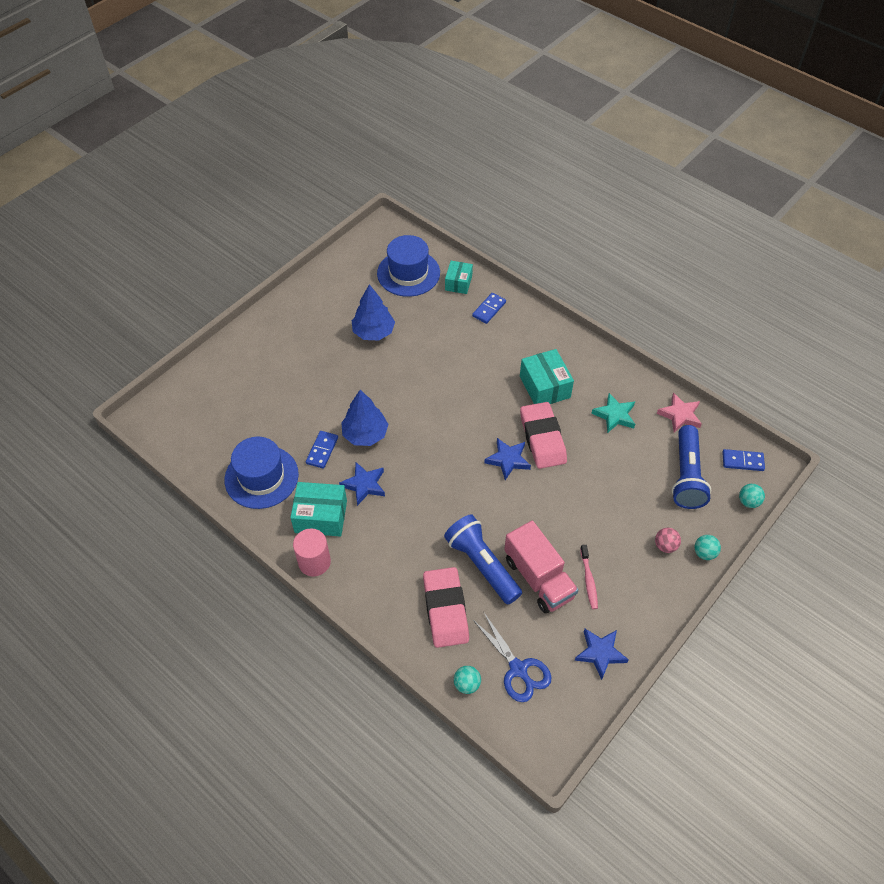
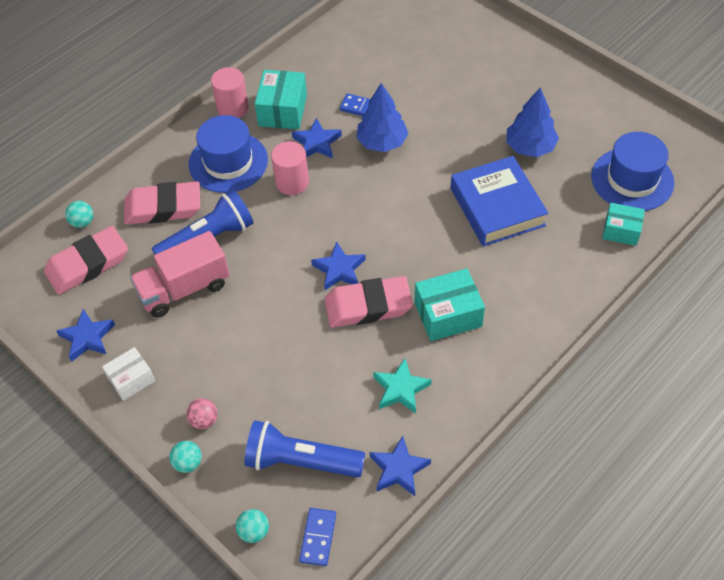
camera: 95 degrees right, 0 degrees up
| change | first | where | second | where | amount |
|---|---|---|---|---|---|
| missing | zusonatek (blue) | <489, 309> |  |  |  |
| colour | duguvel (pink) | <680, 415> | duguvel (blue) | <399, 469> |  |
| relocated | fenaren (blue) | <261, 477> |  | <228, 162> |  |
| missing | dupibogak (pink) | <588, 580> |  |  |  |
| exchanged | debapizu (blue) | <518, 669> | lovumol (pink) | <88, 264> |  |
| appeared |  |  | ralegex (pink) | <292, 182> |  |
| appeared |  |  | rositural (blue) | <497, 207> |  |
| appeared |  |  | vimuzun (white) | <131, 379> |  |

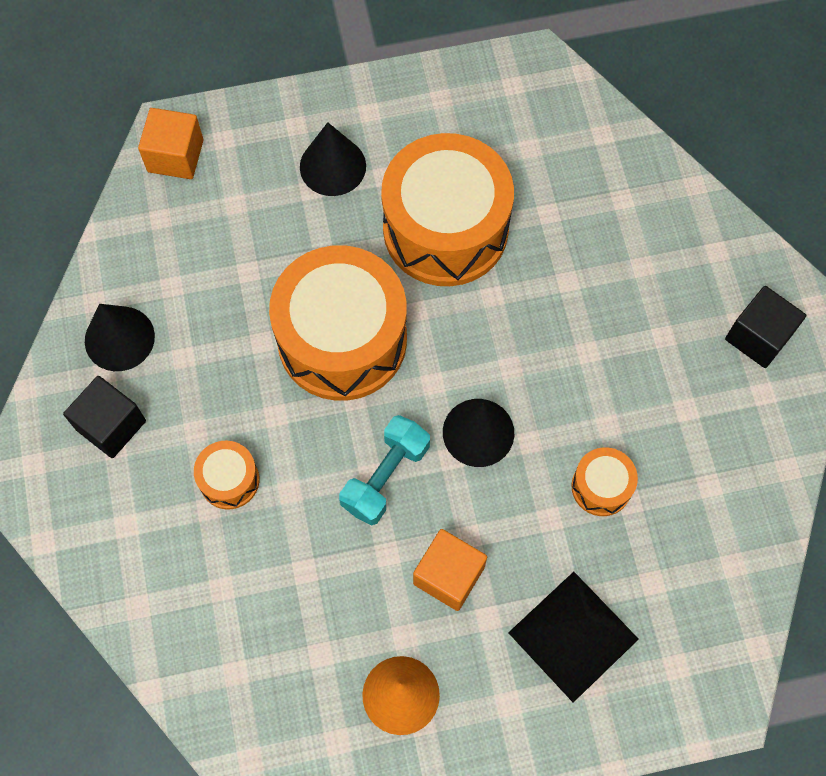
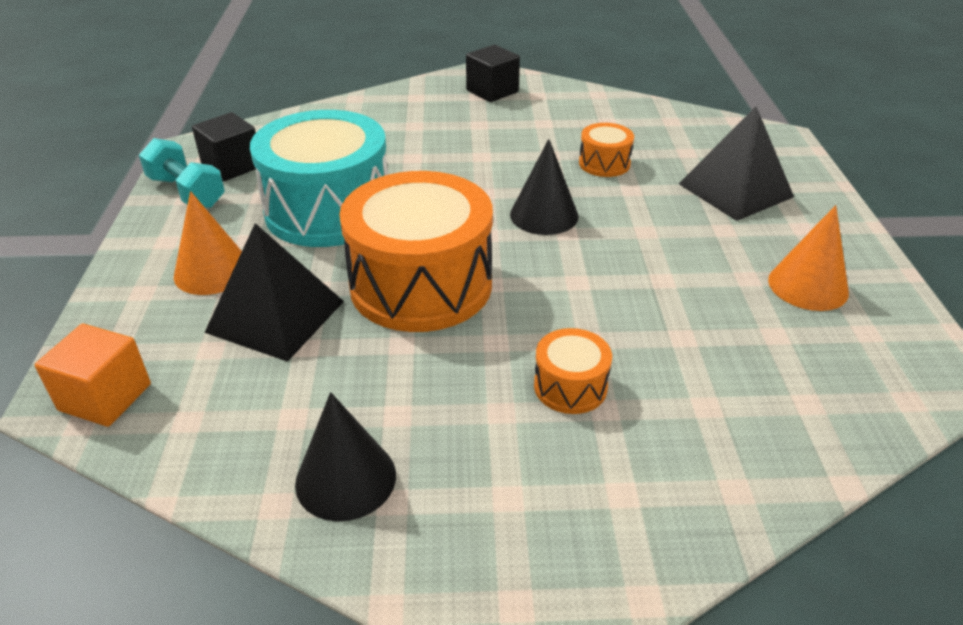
camera: 80 degrees left, 30 degrees down
| change | first | where | second | where | amount |
|---|---|---|---|---|---|
| colour | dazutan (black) | <332, 166> | dazutan (orange) | <212, 271> |  |
| colour | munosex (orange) | <445, 229> | munosex (turquoise) | <328, 210> |  |
| relocated | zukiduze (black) | <111, 425> |  | <232, 166> |  |
| relocated | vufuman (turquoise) | <385, 476> |  | <186, 192> |  |
| missing | zukiduze (orange) | <448, 575> |  |  |  |
| appeared |  |  | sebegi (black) | <276, 316> |  |

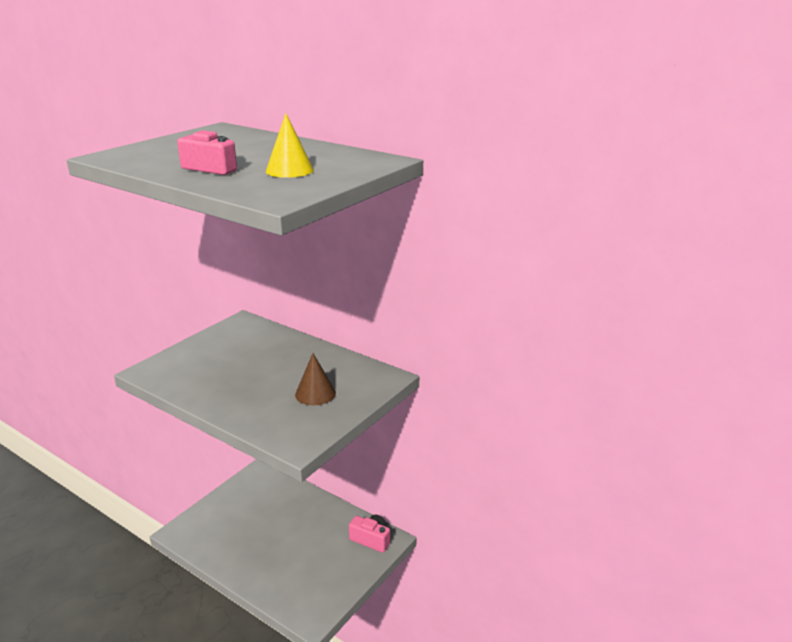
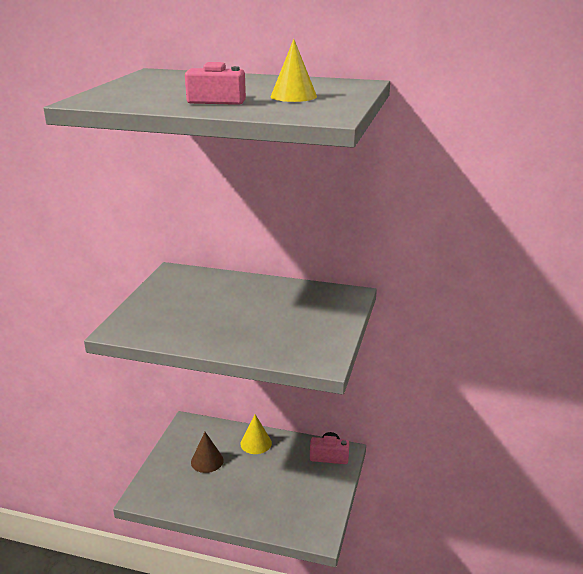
camera: 20 degrees left, 0 degrees up
| change | first | where | second | where | amount |
|---|---|---|---|---|---|
| relocated | dazutan (brown) | <315, 393> |  | <207, 461> |  |
| appeared |  |  | dazutan (yellow) | <256, 443> |  |

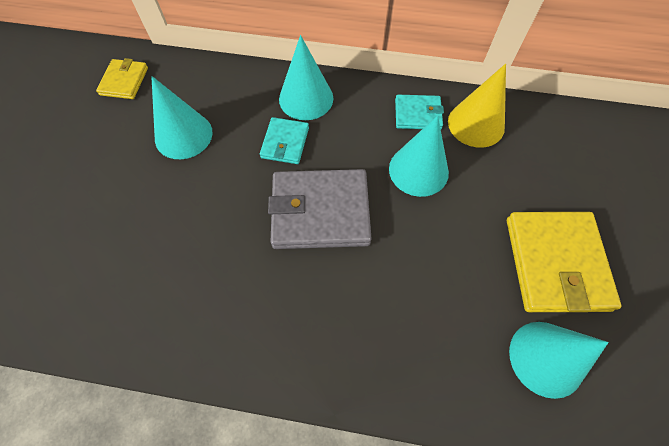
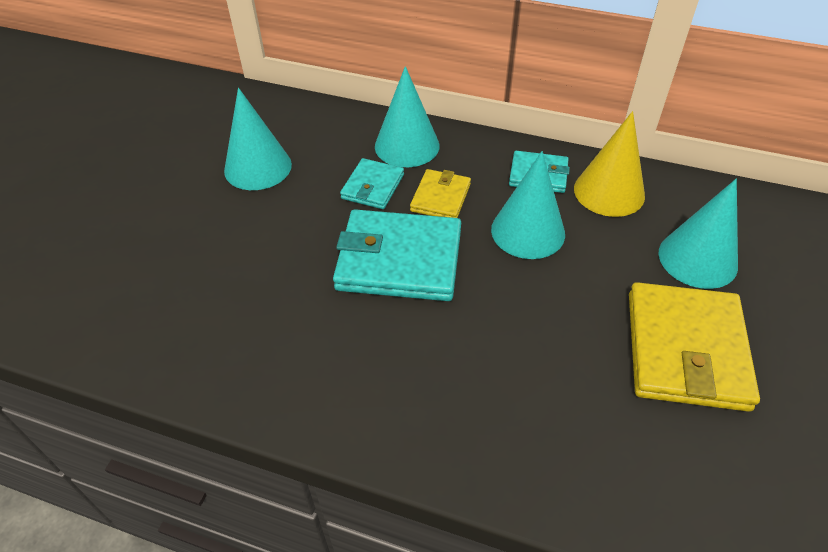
camera: 10 degrees right, 15 degrees down
| change | first | where | second | where | amount |
|---|---|---|---|---|---|
| relocated | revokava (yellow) | <124, 81> |  | <440, 197> |  |
| colour | revokava (grey) | <320, 212> | revokava (turquoise) | <399, 260> |  |
| relocated | dazutan (turquoise) | <546, 358> |  | <697, 259> |  |

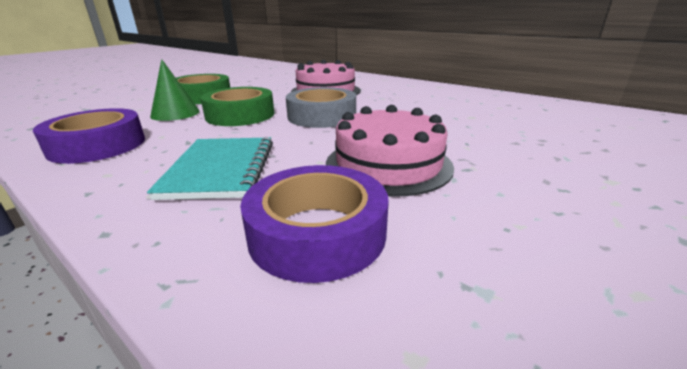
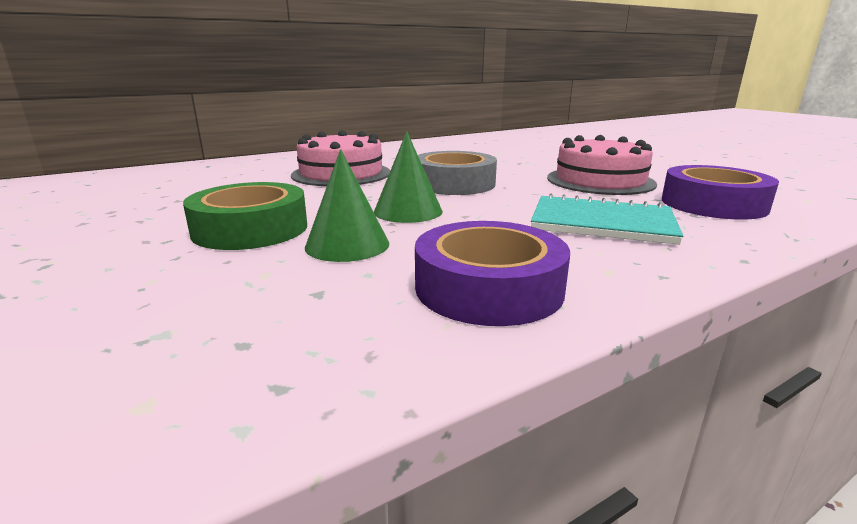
camera: 70 degrees left, 5 degrees down
| change | first | where | second | where | amount |
|---|---|---|---|---|---|
| exchanged | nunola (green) | <240, 115> | dazutan (green) | <408, 211> |  |

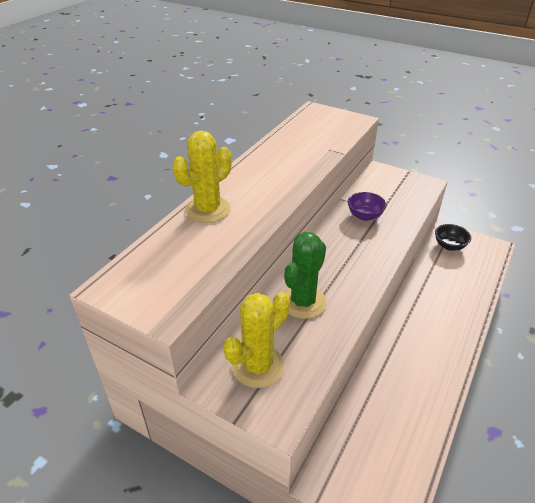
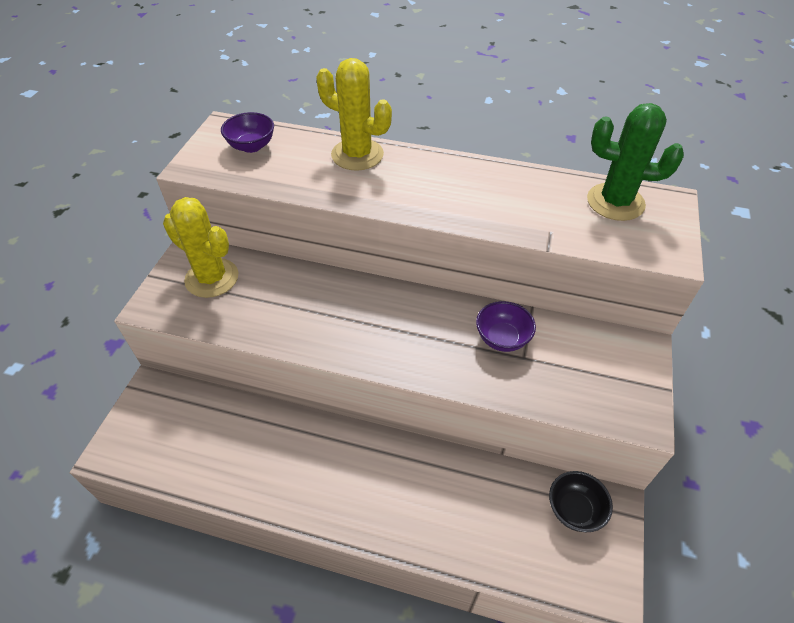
camera: 75 degrees right, 10 degrees up
| change | first | where | second | where | amount |
|---|---|---|---|---|---|
| relocated | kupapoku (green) | <303, 302> |  | <615, 202> |  |
| appeared |  |  | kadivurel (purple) | <251, 146> |  |

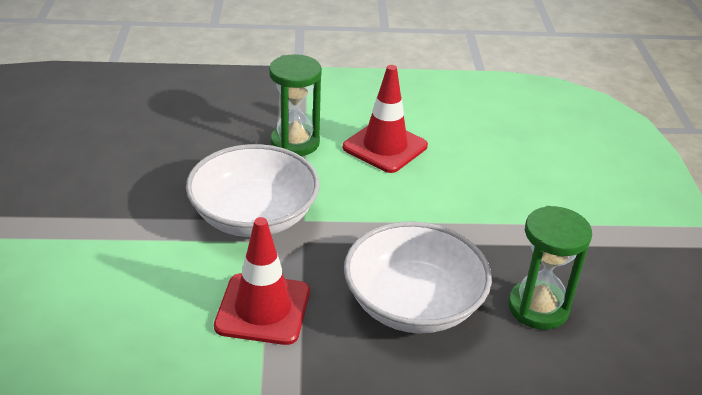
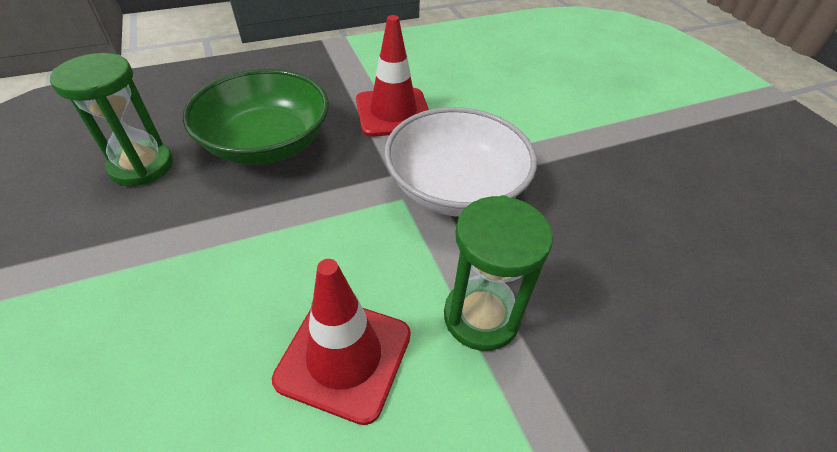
camera: 160 degrees right, 10 degrees up
| change | first | where | second | where | amount |
|---|---|---|---|---|---|
| colour | kadivurel (white) | <413, 303> | kadivurel (green) | <267, 143> |  |

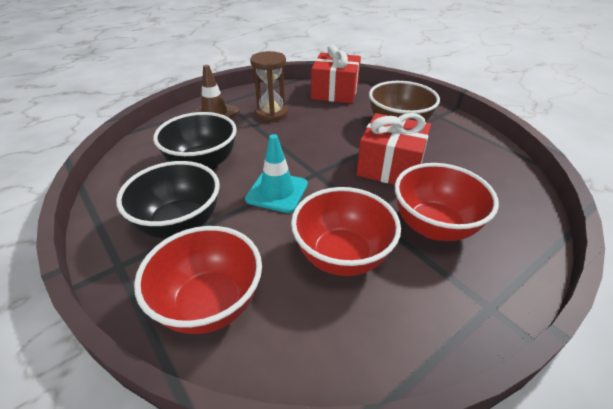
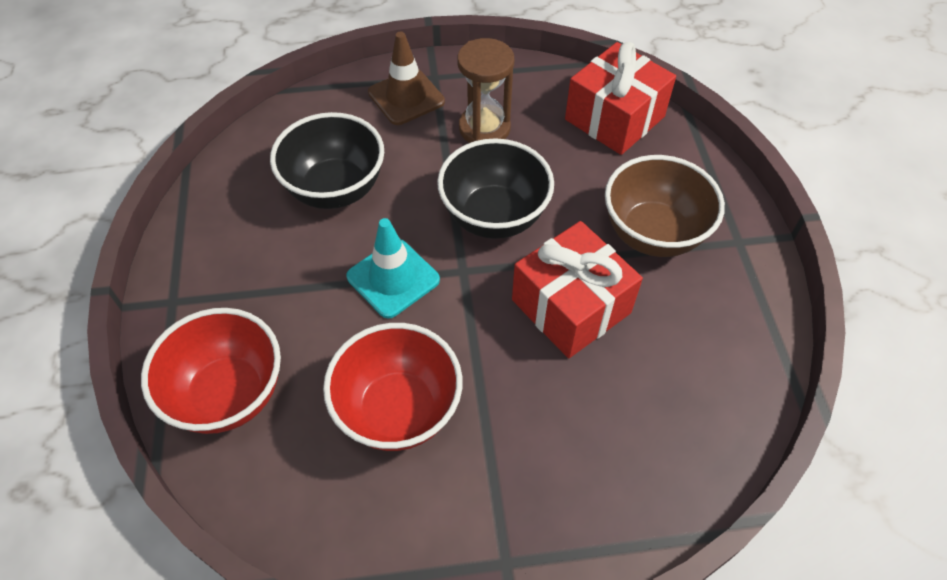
camera: 30 degrees right, 15 degrees up
| change | first | where | second | where | amount |
|---|---|---|---|---|---|
| relocated | kadivurel (black) | <180, 224> |  | <494, 217> |  |
| missing | kadivurel (red) | <434, 226> |  |  |  |

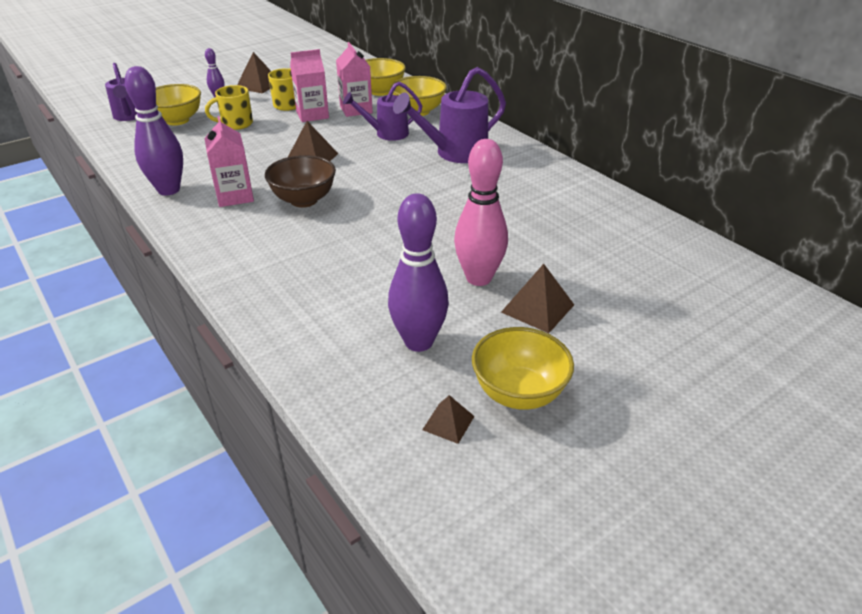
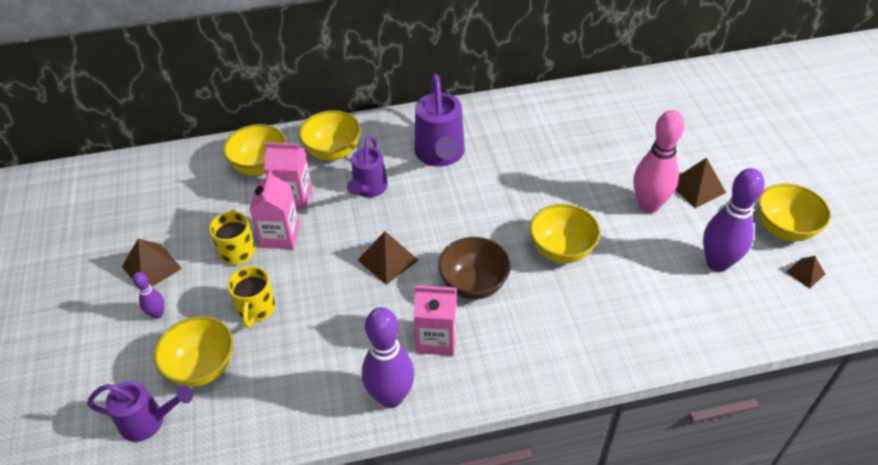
camera: 65 degrees left, 10 degrees up
| change | first | where | second | where | amount |
|---|---|---|---|---|---|
| appeared |  |  | kadivurel (yellow) | <561, 250> |  |

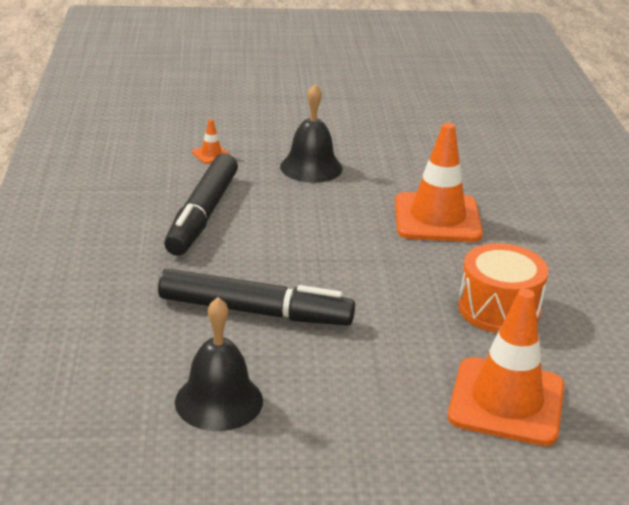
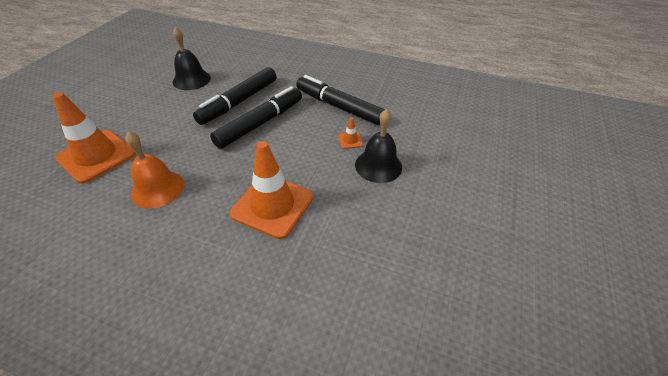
camera: 115 degrees right, 15 degrees up
| change | first | where | second | where | amount |
|---|---|---|---|---|---|
| relocated | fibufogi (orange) | <211, 154> |  | <350, 140> |  |
| exchanged | munosex (orange) | <498, 309> | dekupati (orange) | <157, 189> |  |
| appeared |  |  | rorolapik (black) | <260, 123> |  |

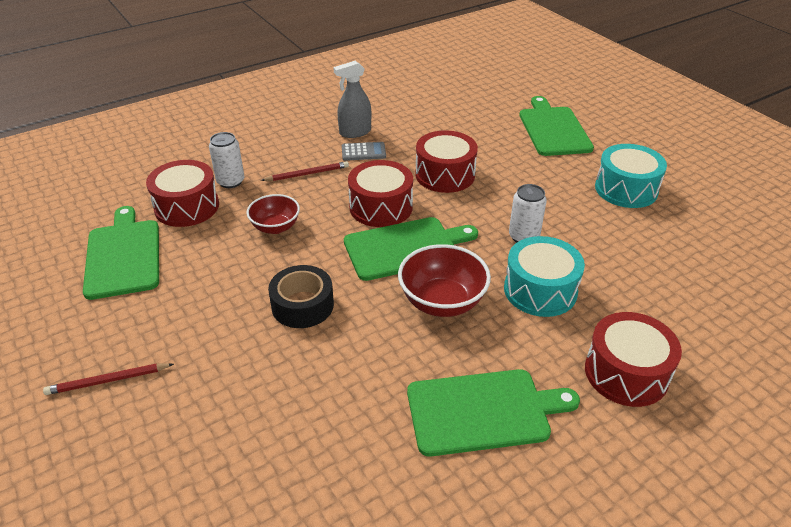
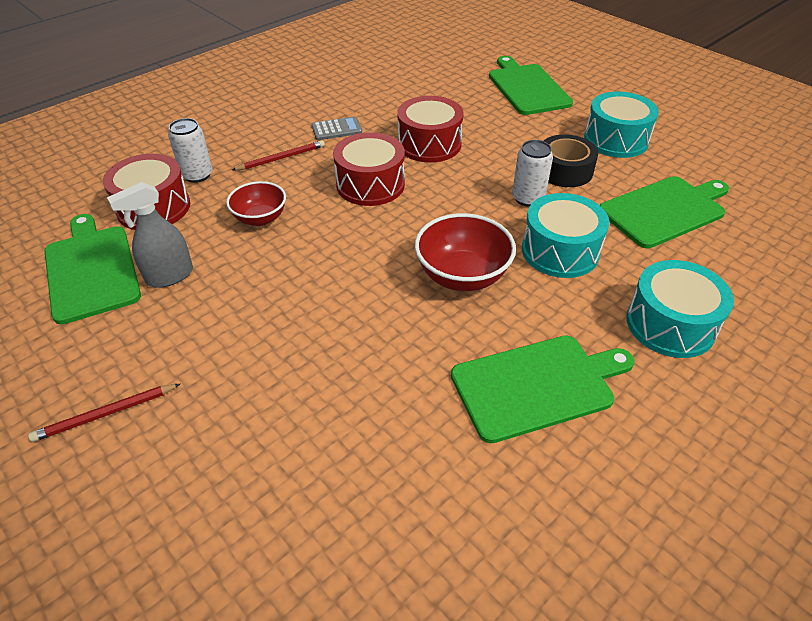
camera: 10 degrees left, 5 degrees up
| change | first | where | second | where | amount |
|---|---|---|---|---|---|
| relocated | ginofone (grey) | <355, 132> |  | <169, 276> |  |
| relocated | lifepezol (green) | <405, 248> |  | <664, 210> |  |
| relocated | nunola (black) | <302, 305> |  | <564, 170> |  |
| colour | munosex (red) | <626, 373> | munosex (turquoise) | <670, 324> |  |

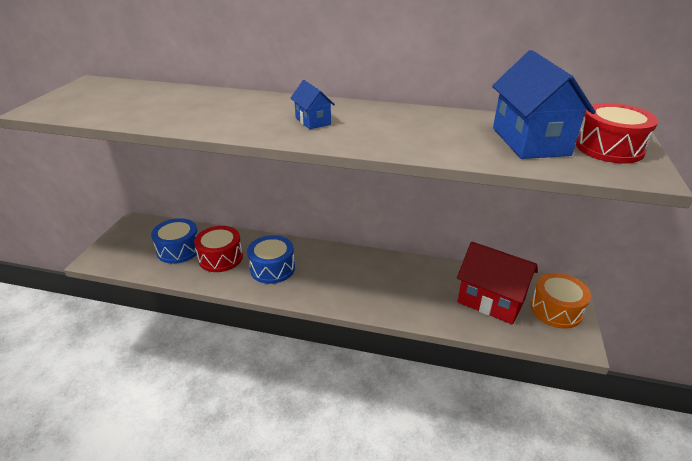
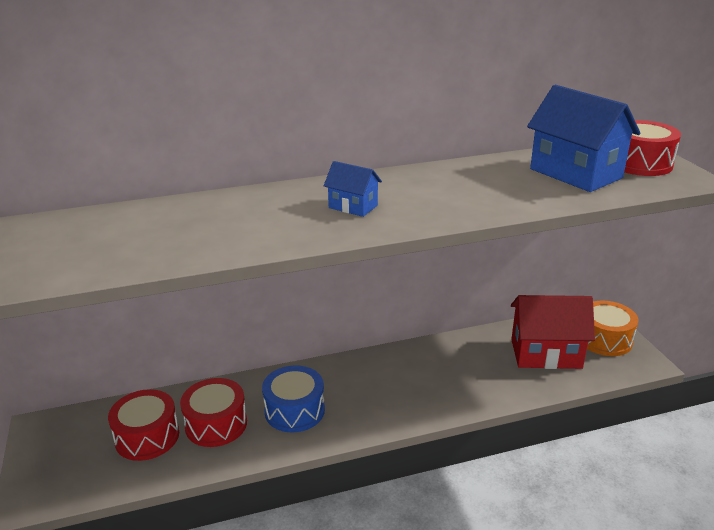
camera: 30 degrees left, 5 degrees down
| change | first | where | second | where | amount |
|---|---|---|---|---|---|
| colour | munosex (blue) | <179, 250> | munosex (red) | <147, 437> |  |

